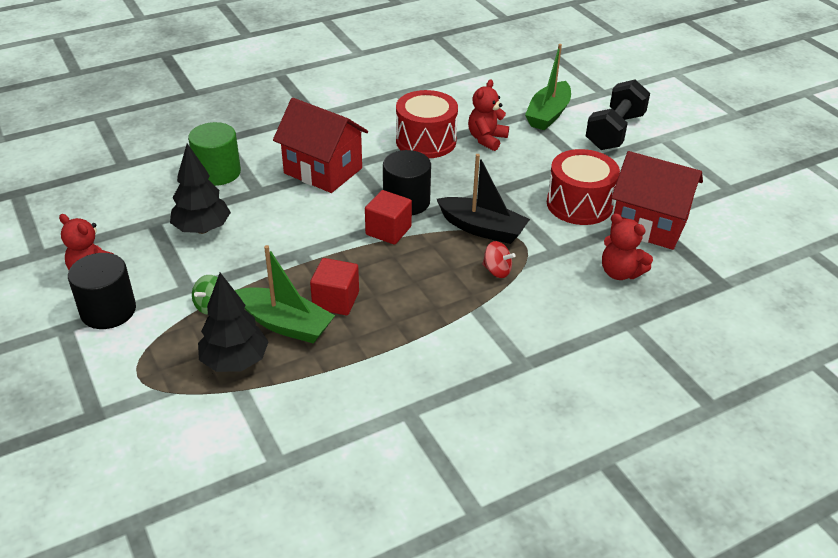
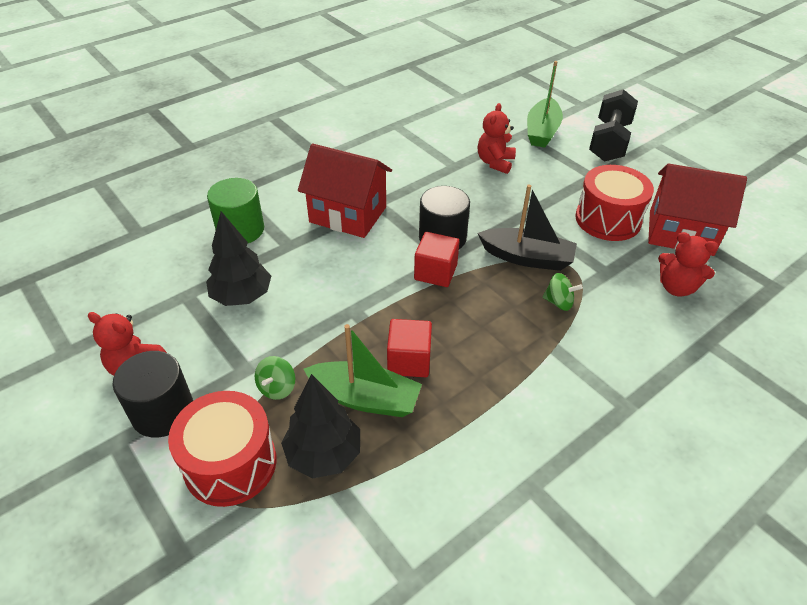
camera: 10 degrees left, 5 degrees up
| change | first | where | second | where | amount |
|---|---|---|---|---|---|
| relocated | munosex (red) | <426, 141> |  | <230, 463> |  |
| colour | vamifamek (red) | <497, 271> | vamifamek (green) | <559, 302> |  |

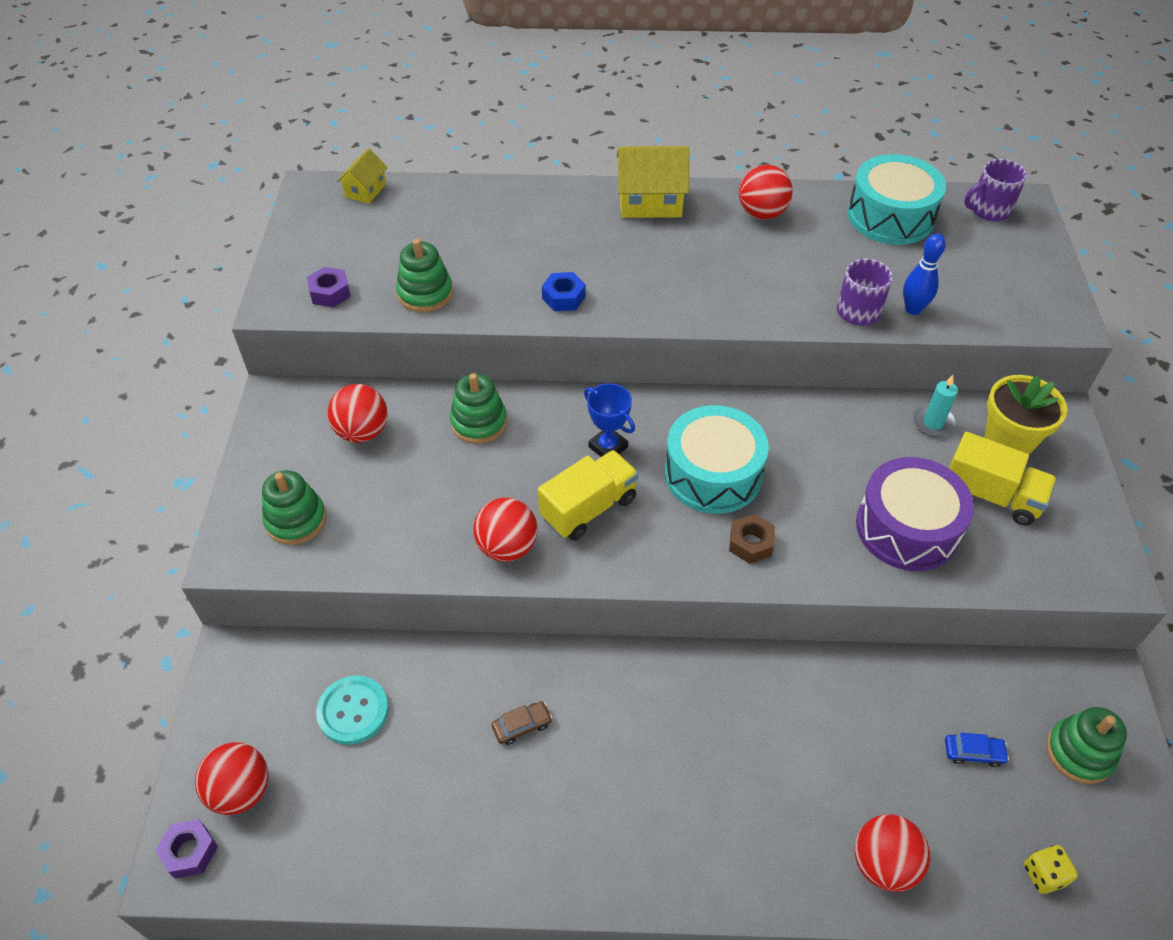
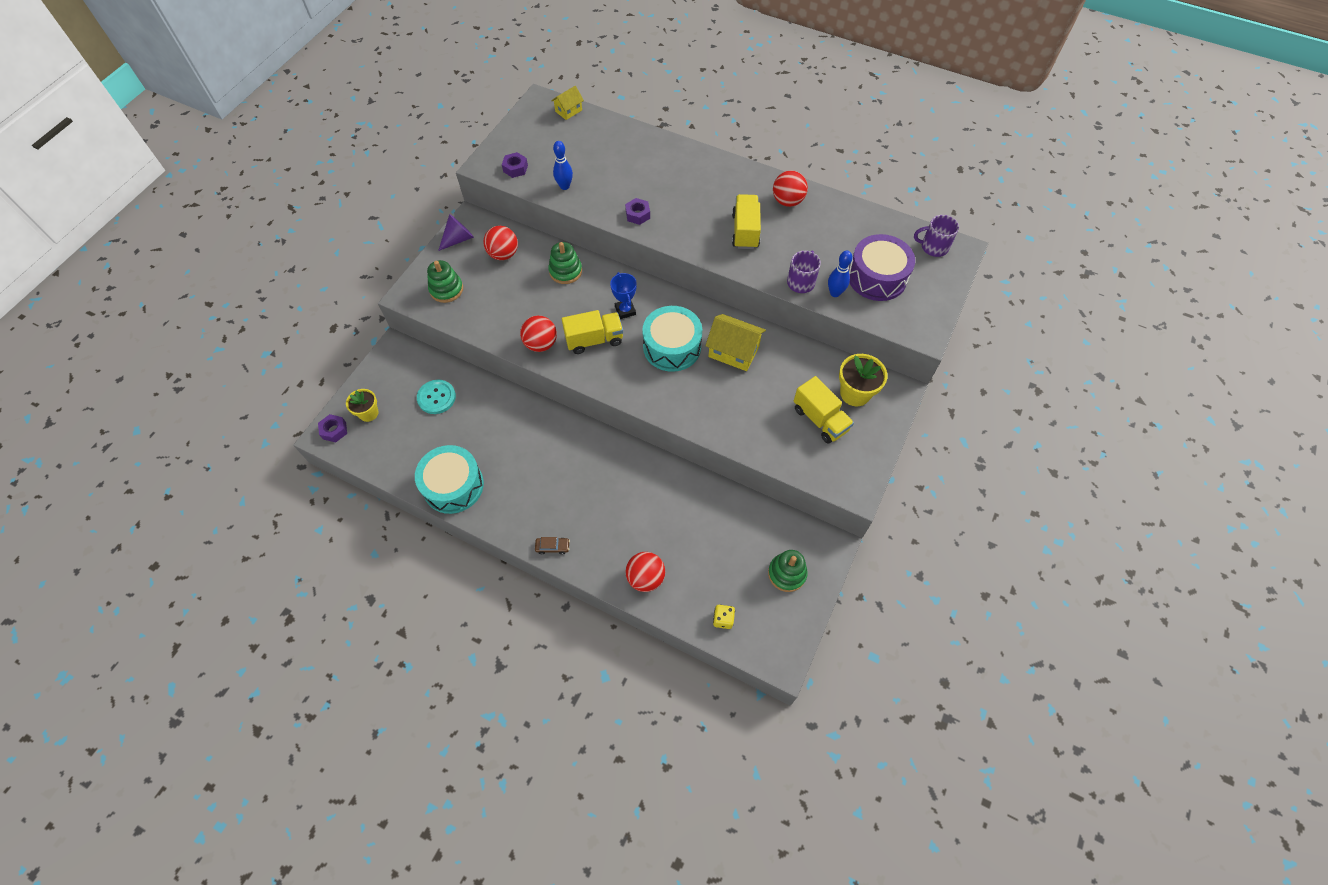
camera: 25 degrees right, 10 degrees up
| change | first | where | second | where | amount |
|---|---|---|---|---|---|
| relocated | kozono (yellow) | <650, 202> |  | <733, 351> |  |
| relocated | munosex (turquoise) | <890, 216> |  | <453, 485> |  |
| exchanged | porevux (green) | <425, 294> | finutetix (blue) | <564, 186> |  |
| colour | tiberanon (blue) | <563, 297> | tiberanon (purple) | <638, 215> |  |
| missing | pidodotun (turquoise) | <933, 423> |  |  |  |
| relocated | munosex (purple) | <907, 528> |  | <877, 277> |  |
| missing | tiberanon (brown) | <750, 543> |  |  |  |
| relocated | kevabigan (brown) | <522, 726> |  | <552, 547> |  |
| missing | kevabigan (blue) | <973, 753> |  |  |  |
| exchanged | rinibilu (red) | <241, 791> | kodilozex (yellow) | <368, 413> |  |
| appeared |  |  | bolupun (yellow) | <745, 231> |  |
| appeared |  |  | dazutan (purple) | <458, 239> |  |

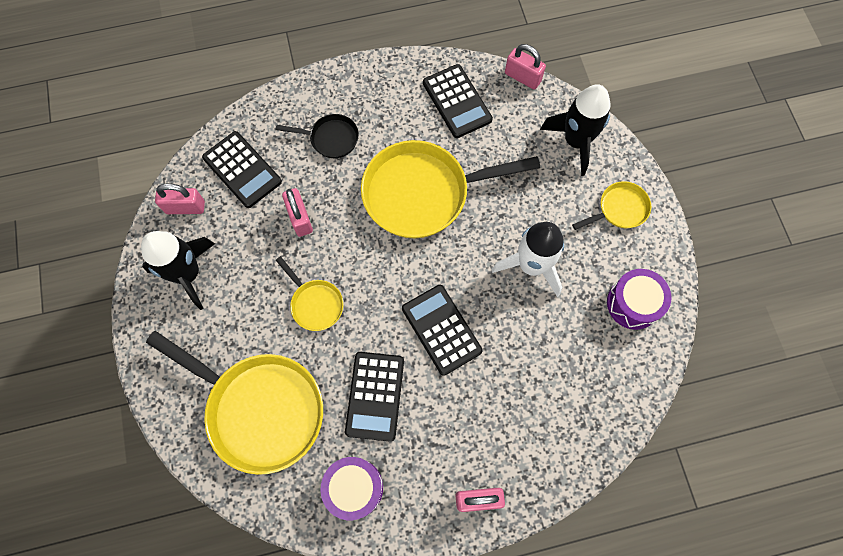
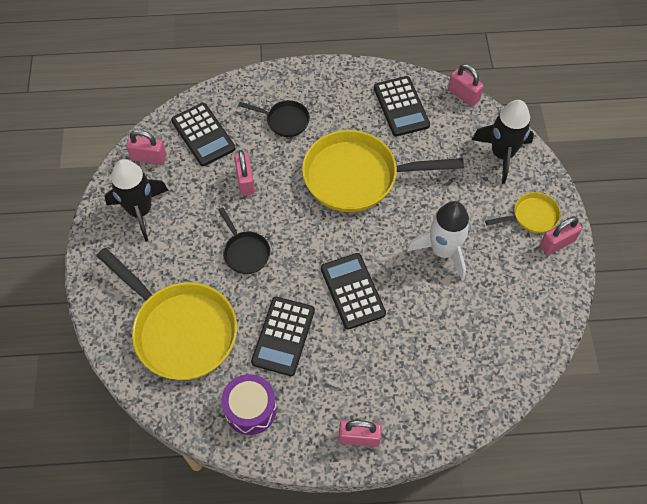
camera: 10 degrees right, 10 degrees down
| change | first | where | second | where | amount |
|---|---|---|---|---|---|
| colour | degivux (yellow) | <315, 303> | degivux (black) | <245, 252> |  |
| missing | munosex (purple) | <633, 303> |  |  |  |
| appeared |  |  | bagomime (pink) | <557, 243> |  |

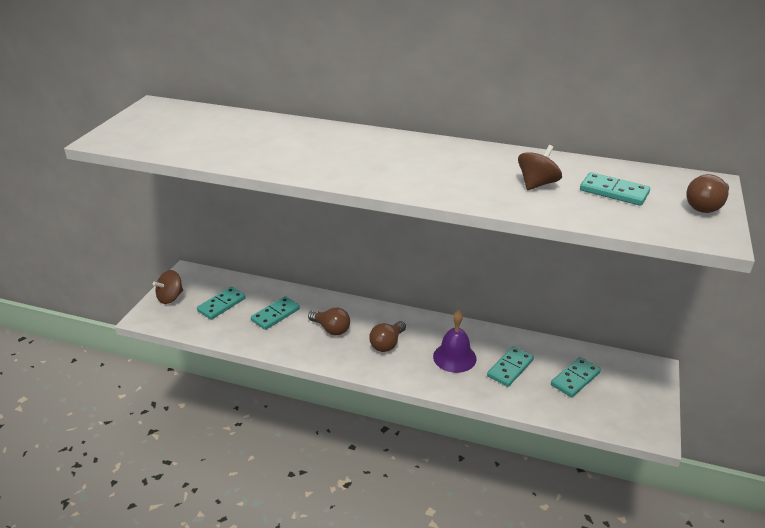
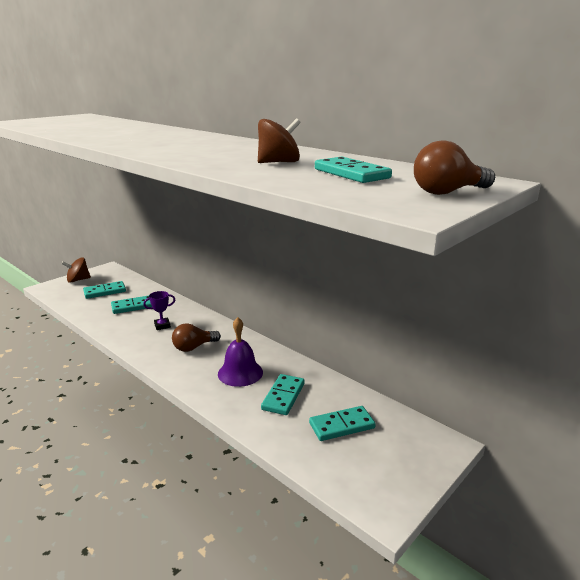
camera: 25 degrees right, 10 degrees down
| change | first | where | second | where | amount |
|---|---|---|---|---|---|
| exchanged | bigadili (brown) | <331, 329> | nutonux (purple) | <162, 325> |  |
| spun | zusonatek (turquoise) | <510, 368> |  | <283, 396> | 45 degrees counterclockwise |

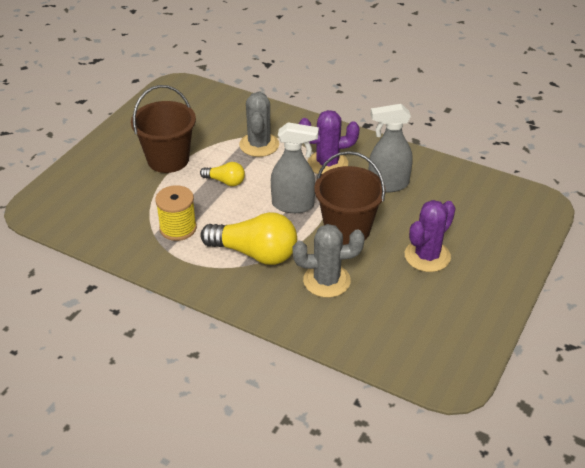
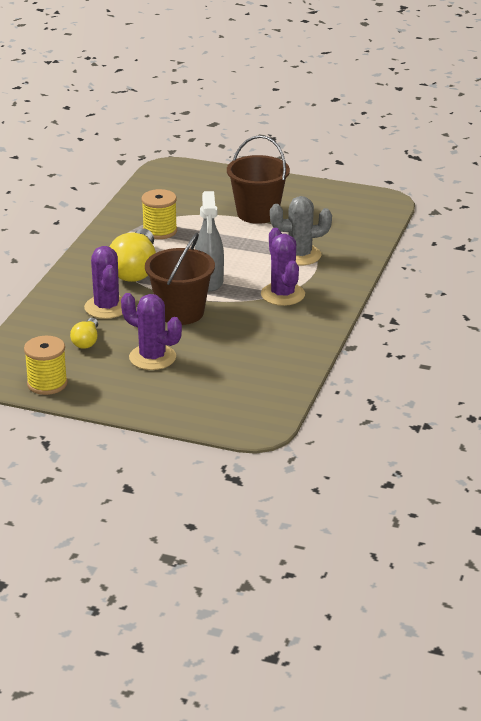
camera: 80 degrees right, 10 degrees down
| change | first | where | second | where | amount |
|---|---|---|---|---|---|
| missing | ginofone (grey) | <388, 184> |  |  |  |
| relocated | bigadili (yellow) | <225, 181> |  | <86, 341> |  |
| colour | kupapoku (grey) | <326, 281> | kupapoku (purple) | <107, 307> |  |
| appeared |  |  | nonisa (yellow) | <47, 384> |  |

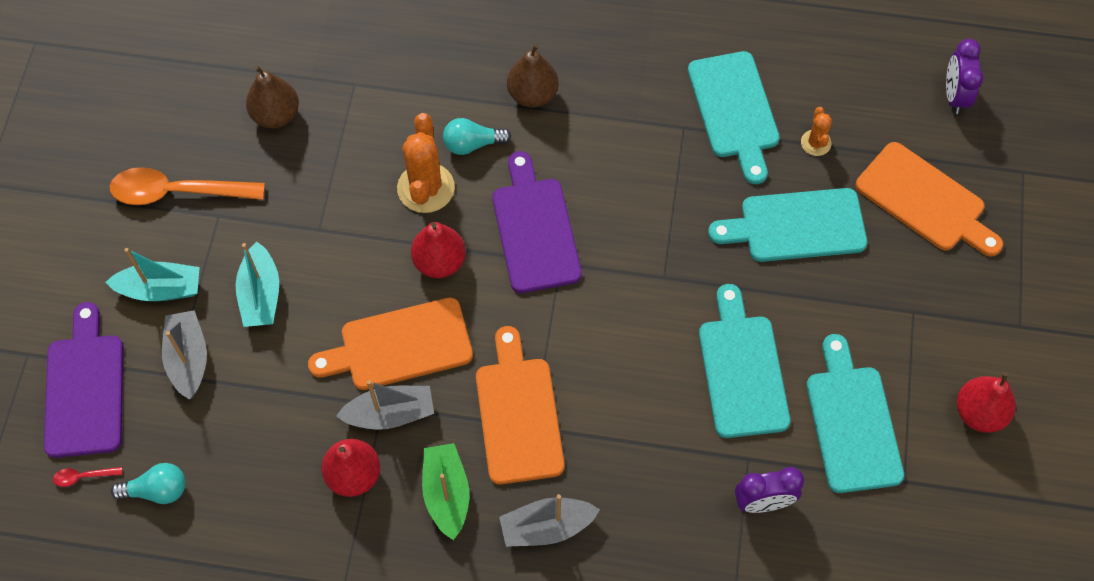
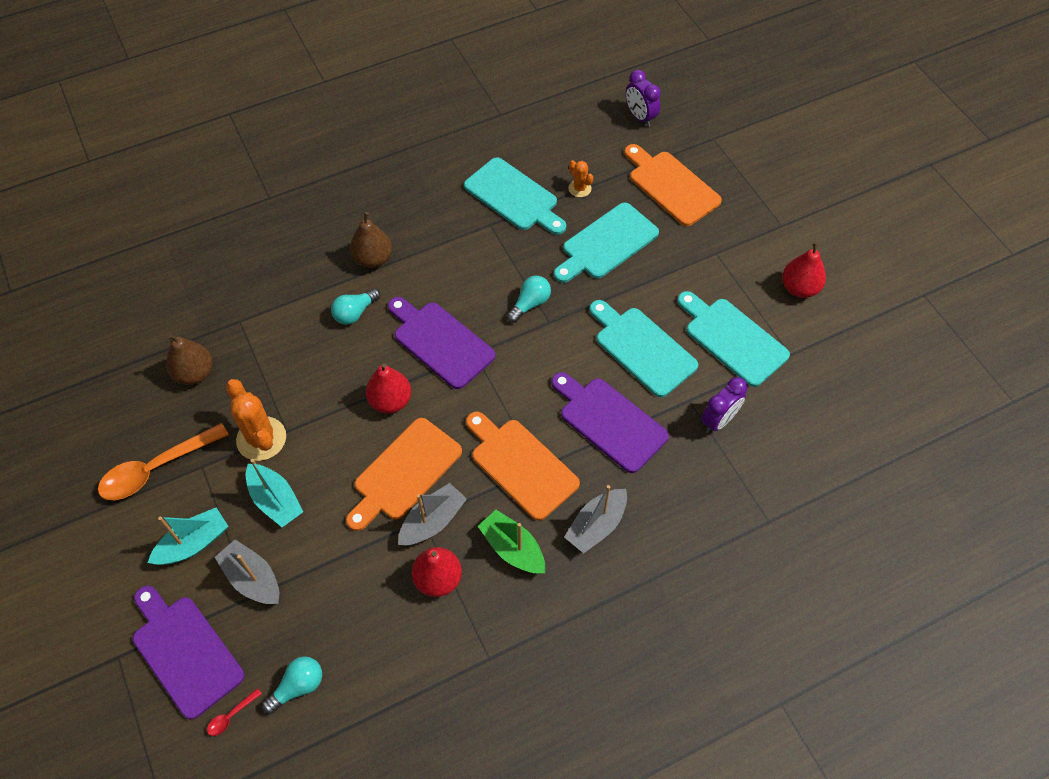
camera: 35 degrees left, 5 degrees down
| change | first | where | second | where | amount |
|---|---|---|---|---|---|
| relocated | kupapoku (orange) | <426, 188> |  | <261, 439> |  |
| spun | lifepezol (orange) | <925, 201> |  | <671, 186> | 135 degrees counterclockwise |
| appeared |  |  | bigadili (turquoise) | <530, 304> |  |
| appeared |  |  | lifepezol (purple) | <609, 421> |  |

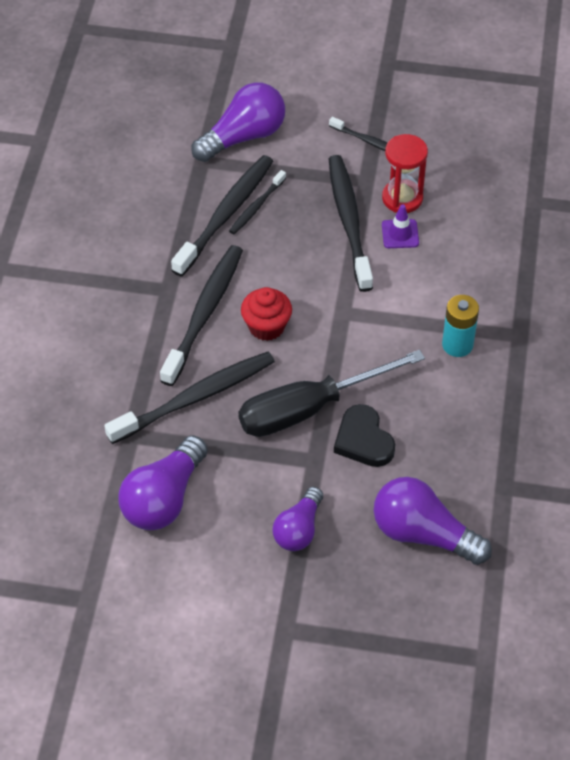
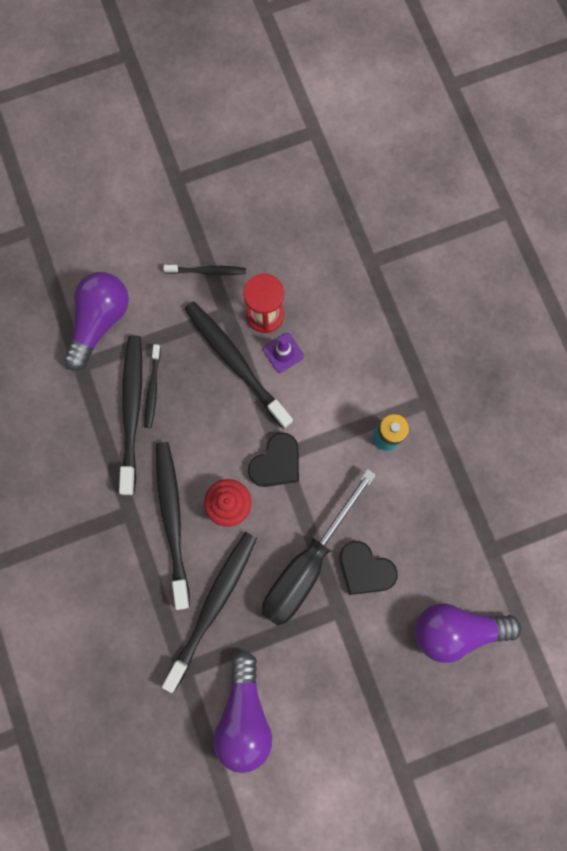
camera: 30 degrees left, 25 degrees up
| change | first | where | second | where | amount |
|---|---|---|---|---|---|
| missing | bigadili (purple) | <298, 529> |  |  |  |
| appeared |  |  | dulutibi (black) | <276, 463> |  |

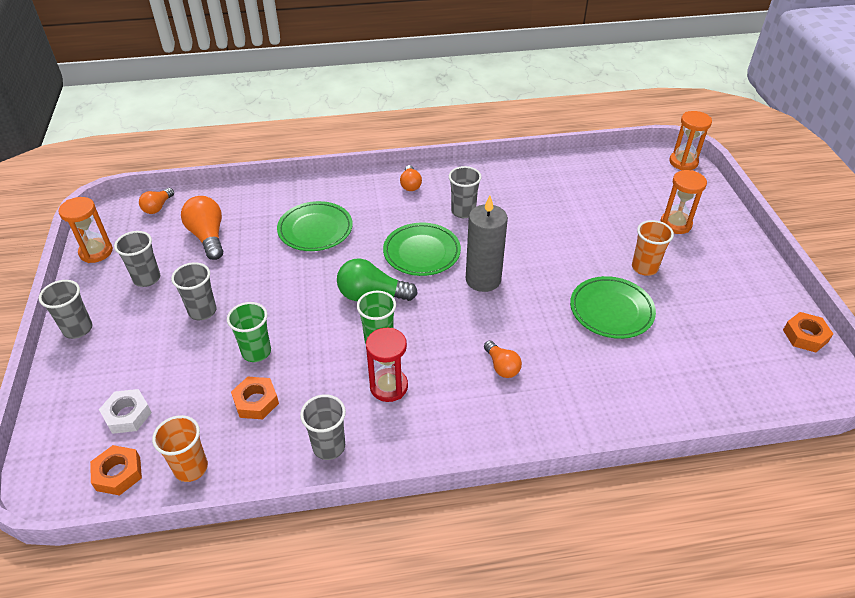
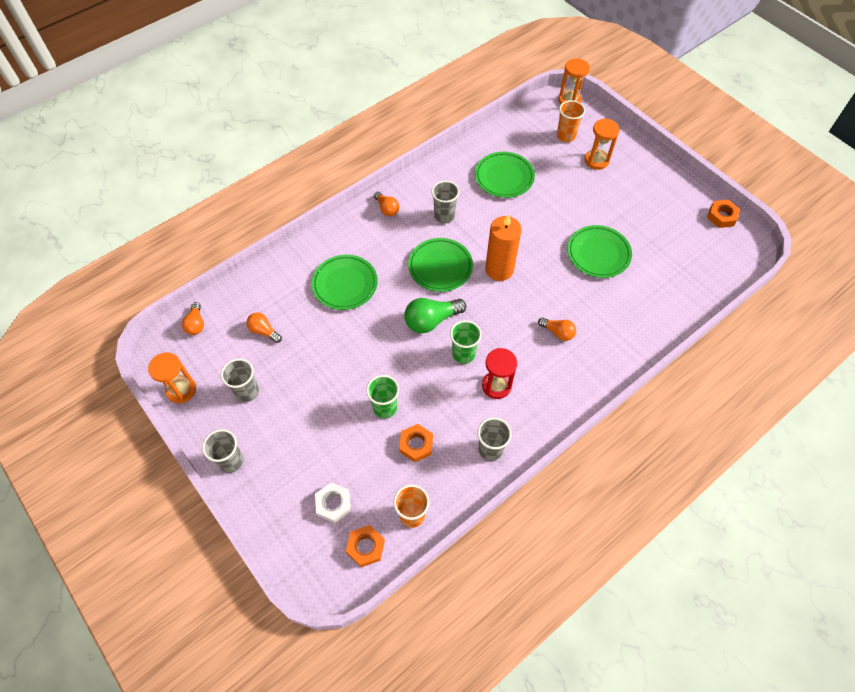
camera: 30 degrees left, 15 degrees up
| change | first | where | second | where | amount |
|---|---|---|---|---|---|
| size | bigadili (orange) | <208, 237> |  | <264, 331> | x0.60 |
| colour | pidodotun (grey) | <483, 279> | pidodotun (orange) | <499, 269> |  |
| relocated | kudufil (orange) | <644, 267> |  | <565, 136> |  |
| missing | kudufil (grey) | <202, 311> |  |  |  |
| appeared |  |  | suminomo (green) | <504, 177> |  |

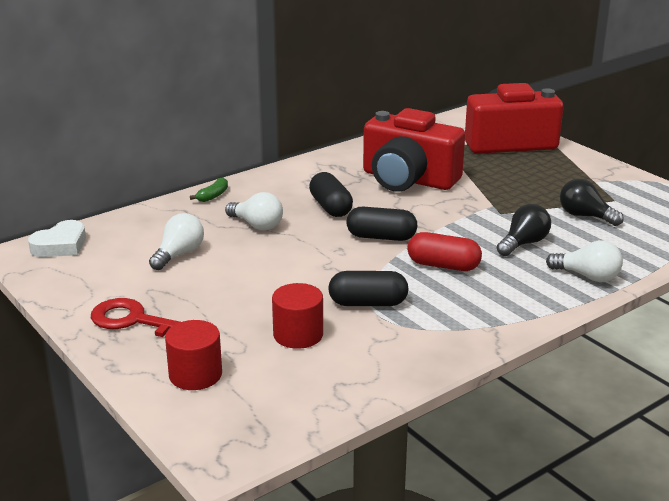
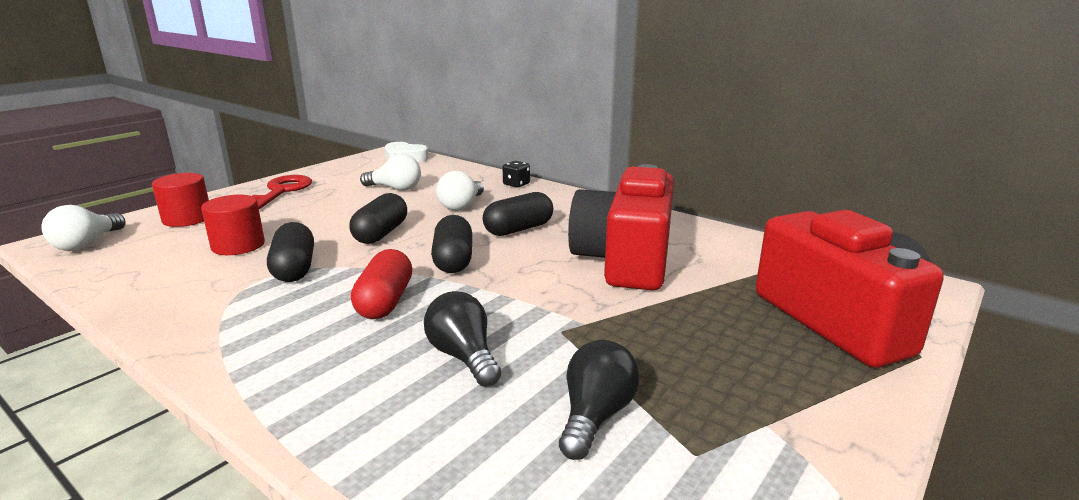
camera: 75 degrees right, 5 degrees down
| change | first | where | second | where | amount |
|---|---|---|---|---|---|
| exchanged | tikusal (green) | <213, 196> | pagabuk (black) | <516, 184> |  |
| spun | bigadili (black) | <523, 243> |  | <463, 357> | 150 degrees counterclockwise |
| relocated | bigadili (white) | <587, 276> |  | <87, 244> |  |
| appeared |  |  | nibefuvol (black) | <381, 234> |  |

